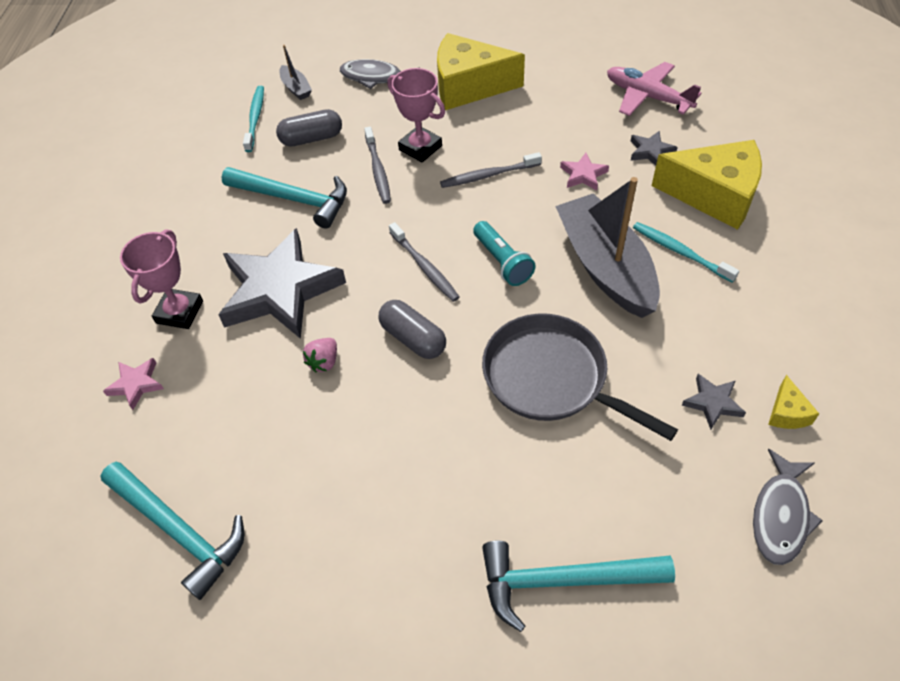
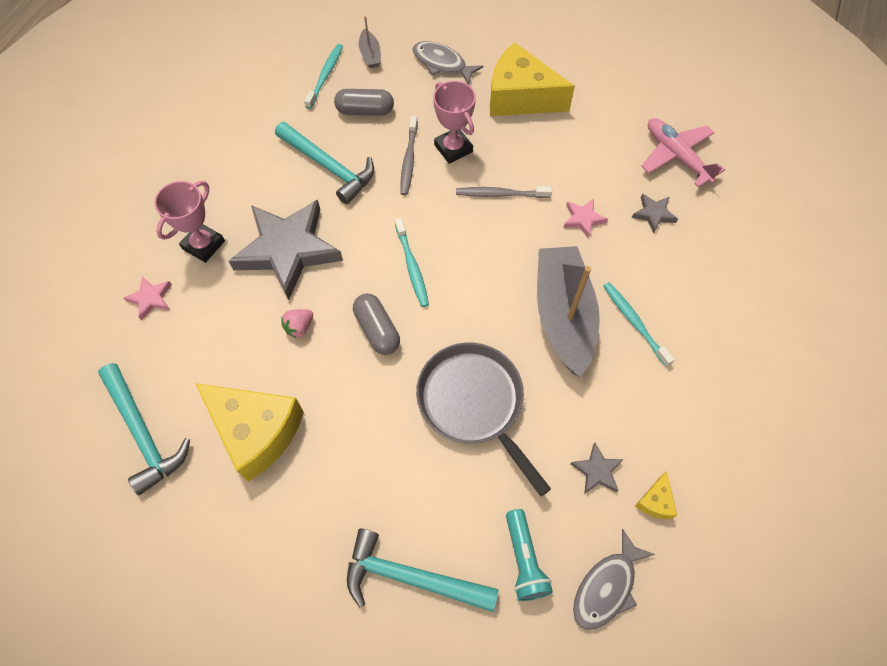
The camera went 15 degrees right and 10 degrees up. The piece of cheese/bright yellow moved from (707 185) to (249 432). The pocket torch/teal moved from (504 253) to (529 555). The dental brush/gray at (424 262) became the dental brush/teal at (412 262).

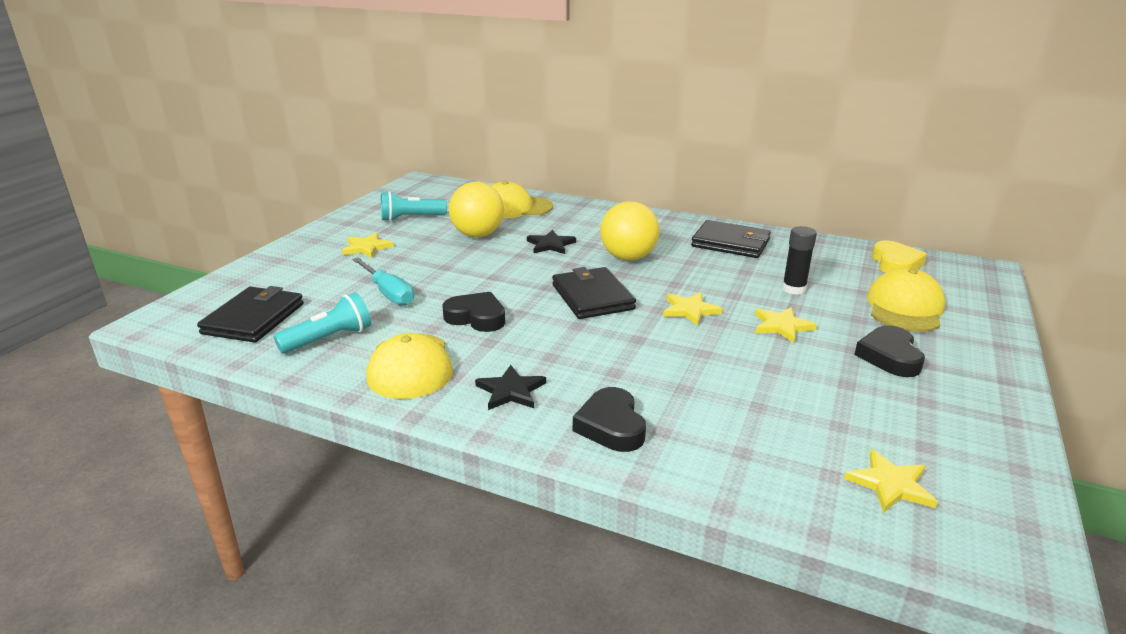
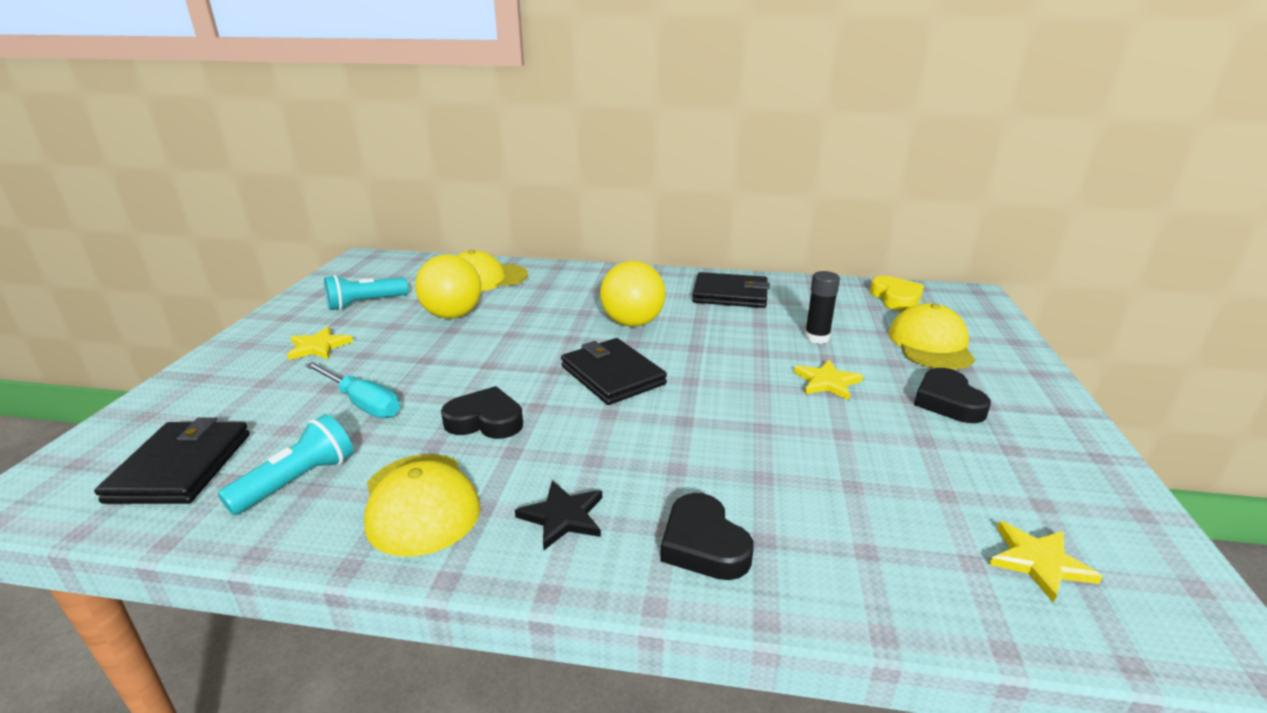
The camera went 15 degrees left and 0 degrees up. The five-pointed star/jet-black at (551 242) disappeared. The five-pointed star/bright yellow at (693 309) disappeared.

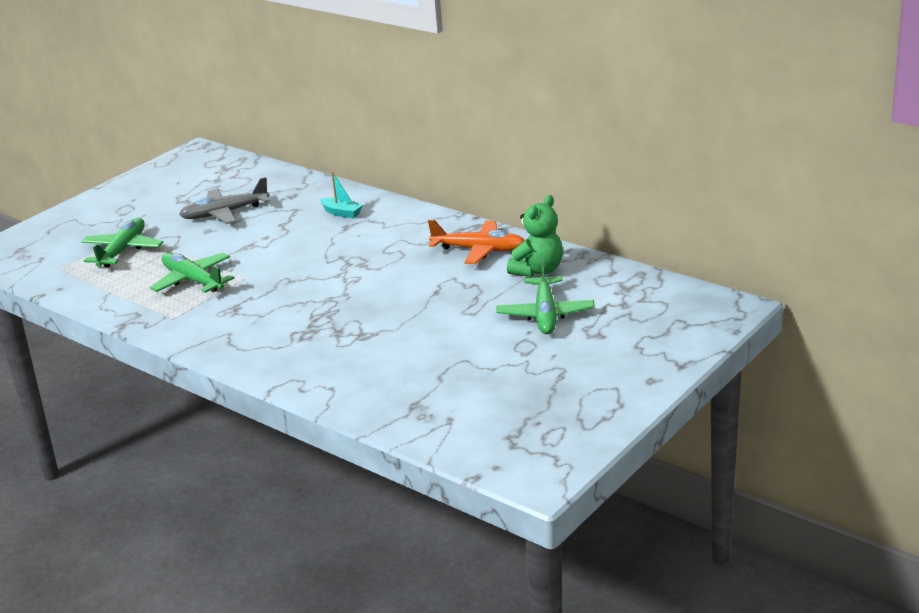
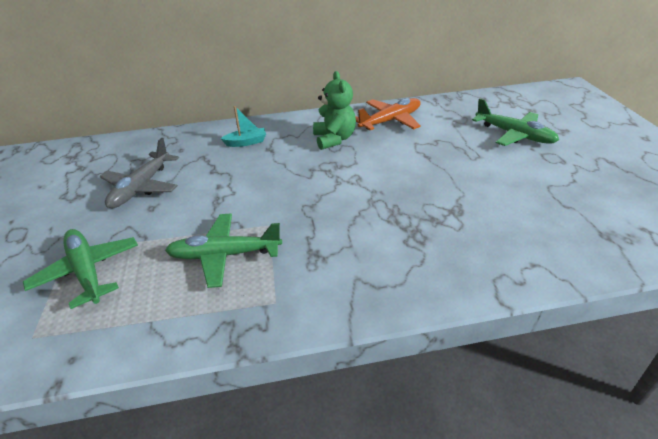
The camera went 50 degrees left and 10 degrees up. The teddy bear/leaf-green moved from (535 236) to (334 110).

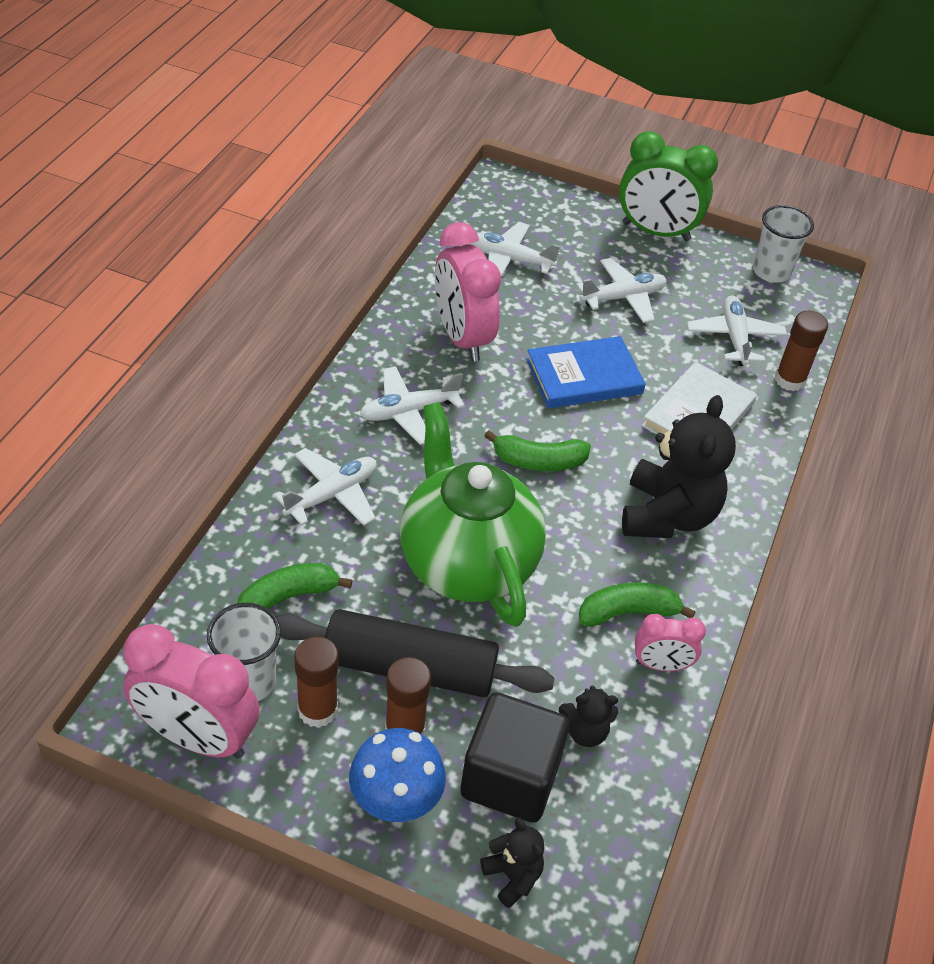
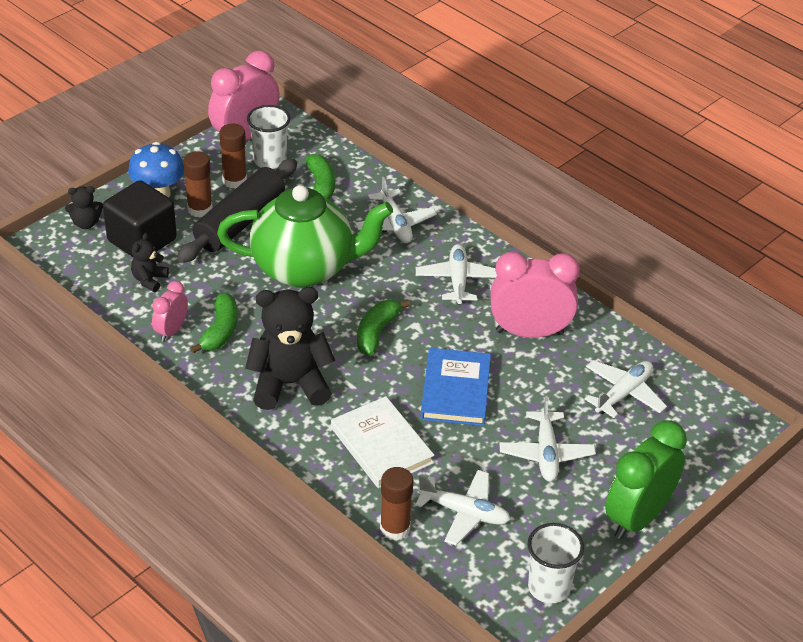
The camera went 115 degrees right and 5 degrees down. The teddy bear/jet-black at (679 466) turned 135 degrees clockwise.

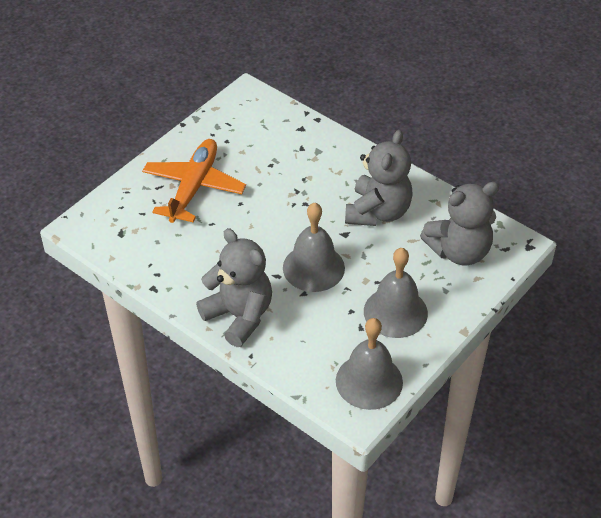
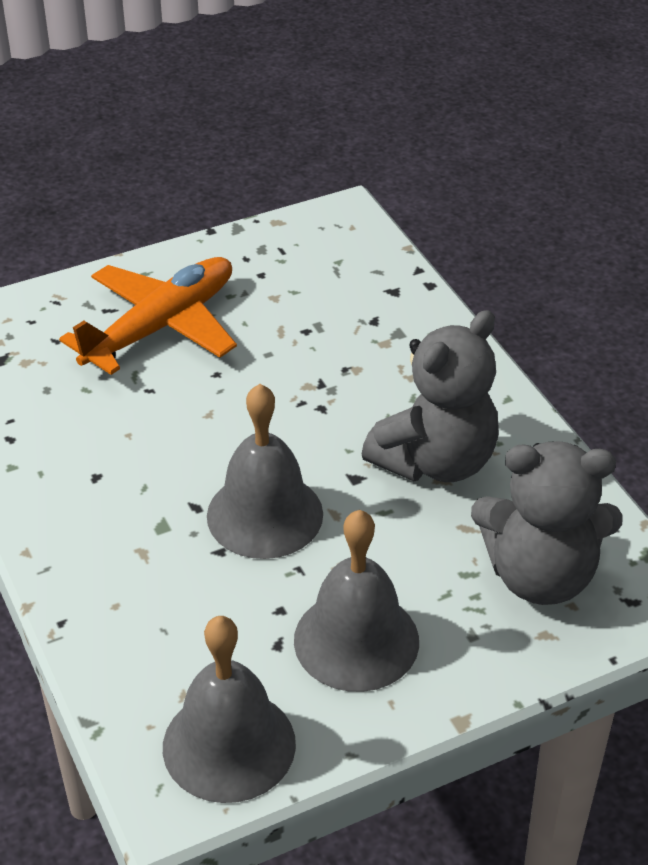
The camera went 25 degrees right and 5 degrees down. The teddy bear/gray at (234 287) disappeared.

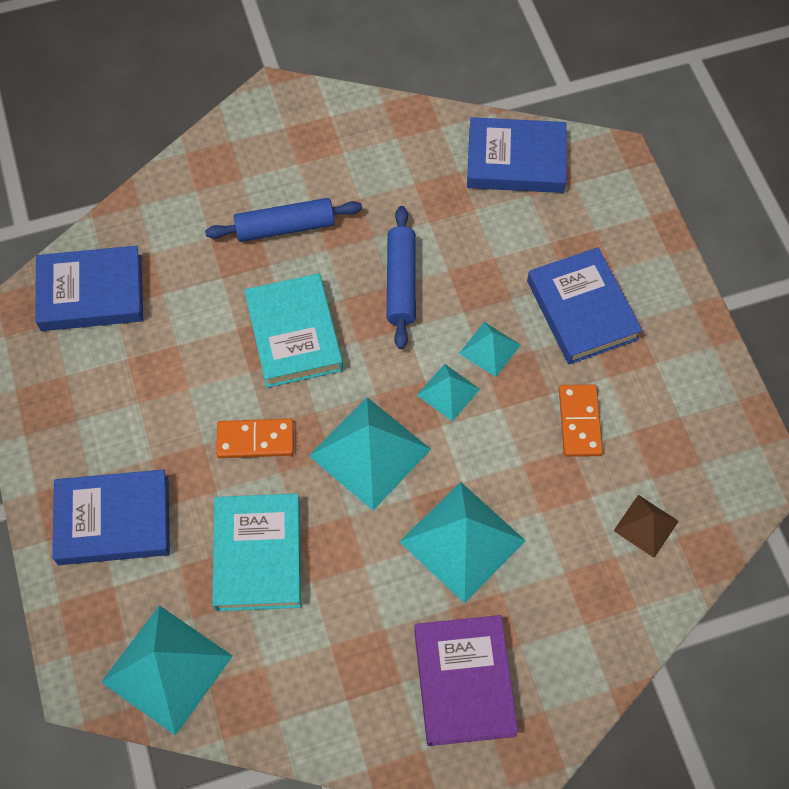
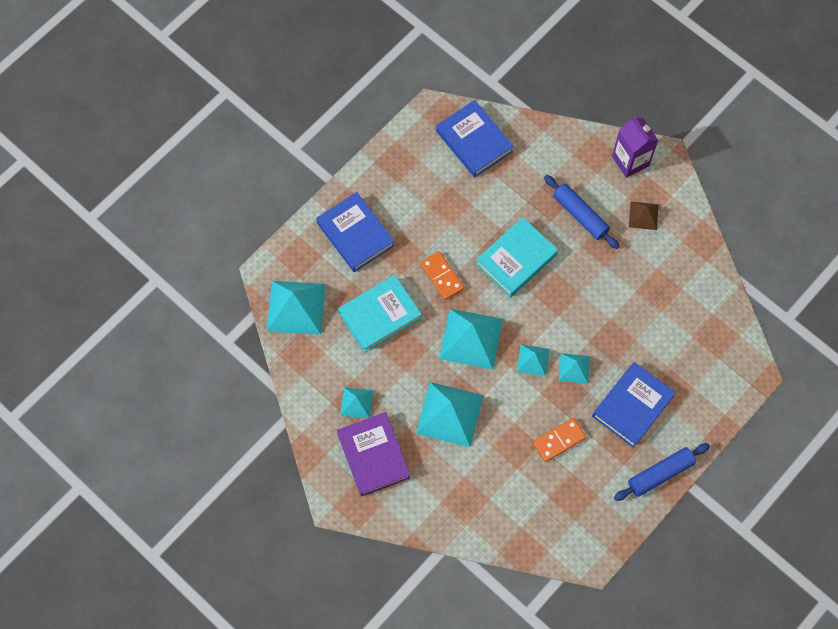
The camera went 60 degrees right and 5 degrees up. The hardcover/cobalt at (517 155) disappeared. The dough roller/cobalt moved from (401 277) to (662 472). The solid pyramid/russet moved from (646 526) to (644 216). The hardcover/purple at (466 680) turned 75 degrees counterclockwise. The carton/purple at (635 147) appeared. The solid pyramid/teal at (356 402) appeared.

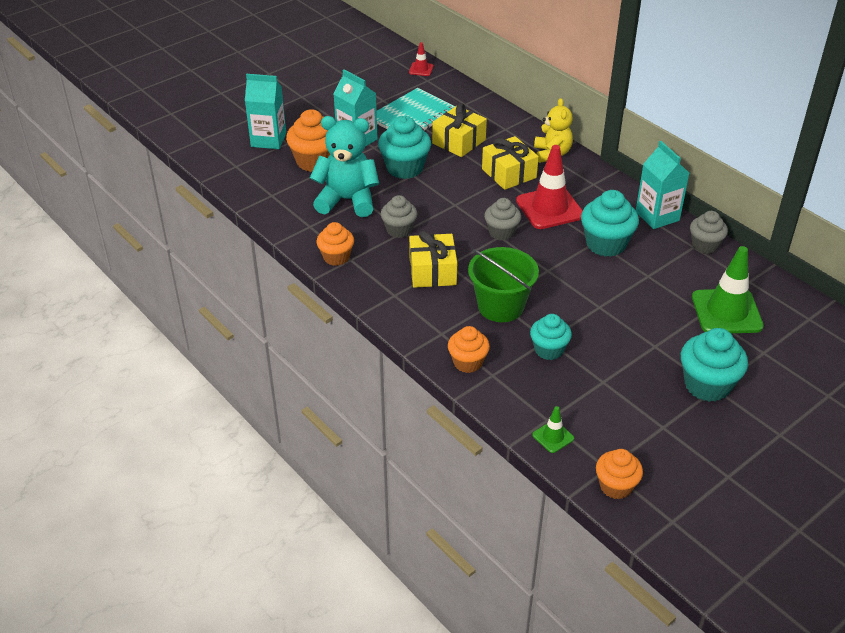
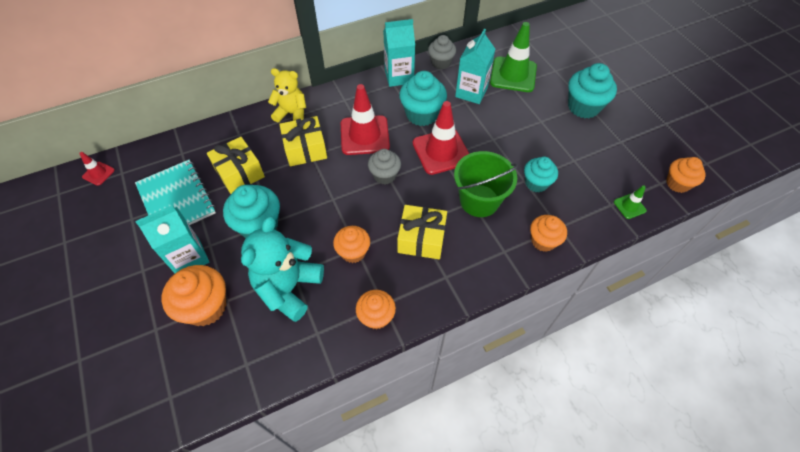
The camera went 75 degrees left and 15 degrees up. The carton/teal moved from (265 111) to (475 66). The fairy cake/gray at (399 216) became the fairy cake/bright orange at (351 244). The safety cone/red at (441 138) appeared.

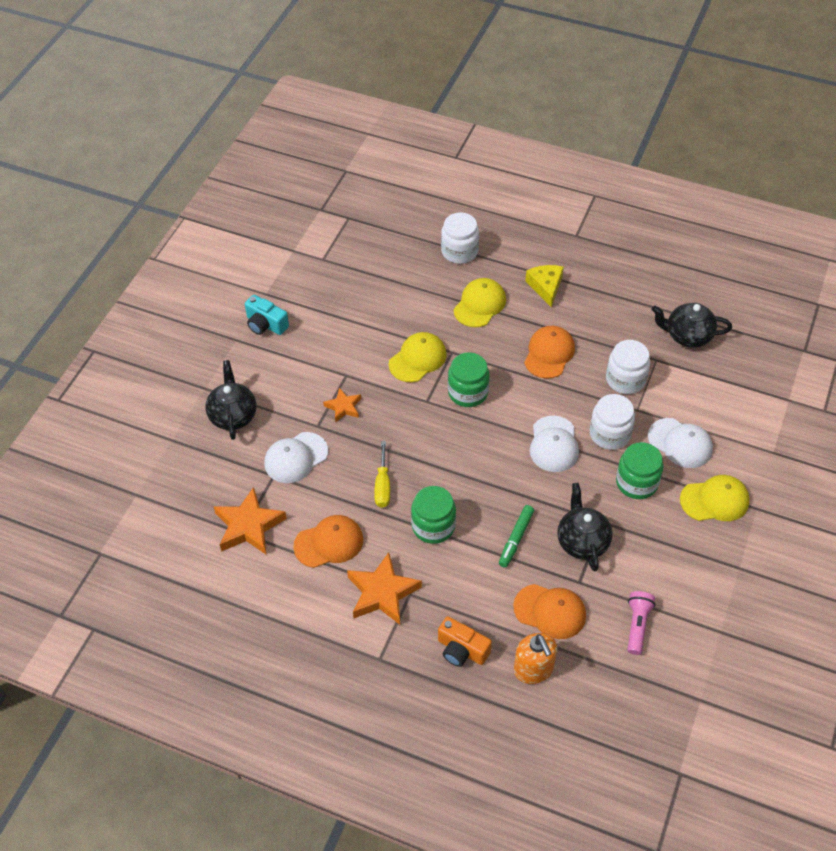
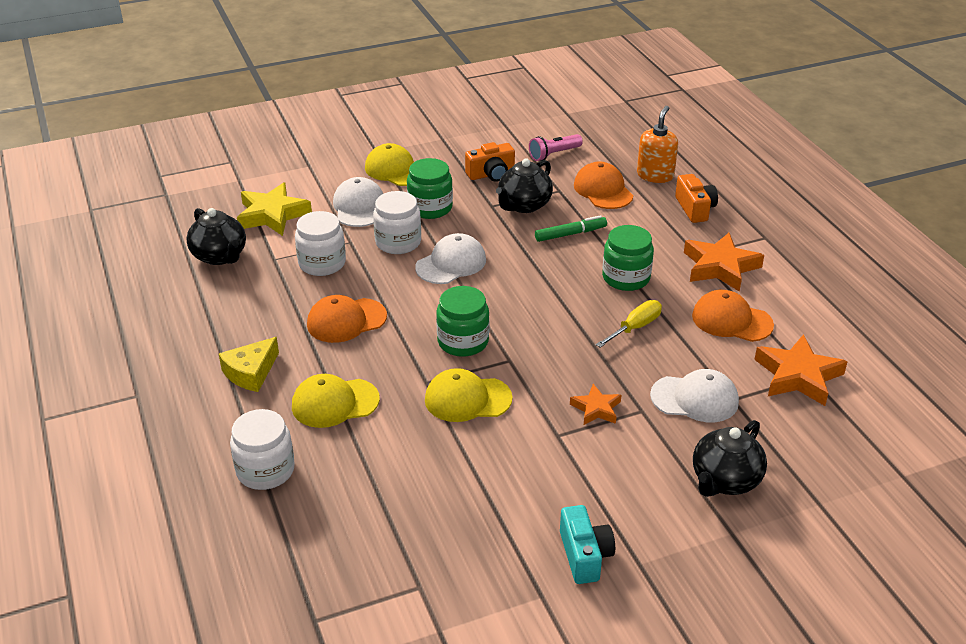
The camera went 135 degrees left and 15 degrees down. The compact camera/bright orange at (490 162) appeared. The five-pointed star/bright yellow at (274 209) appeared.

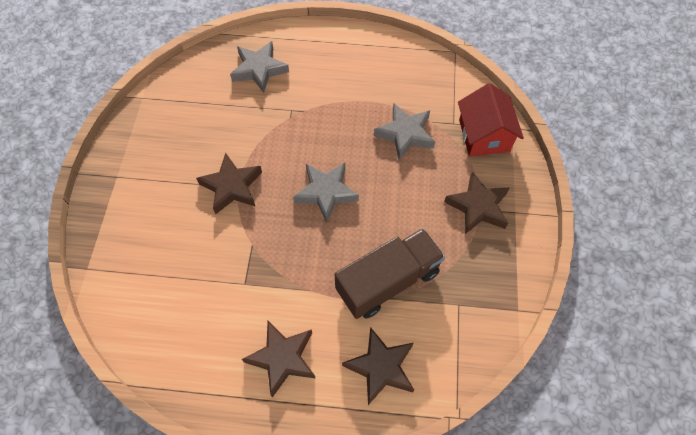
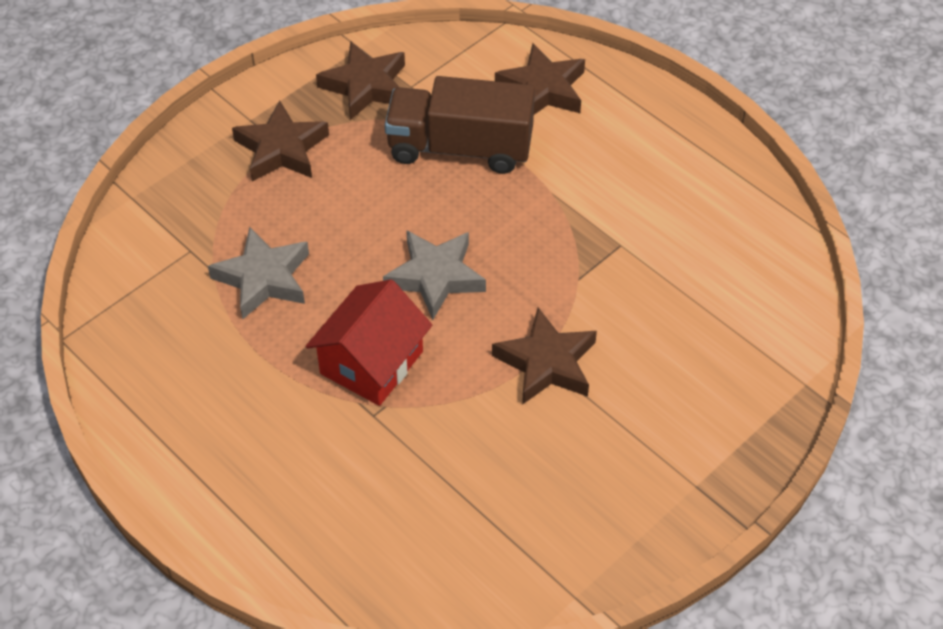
The camera went 140 degrees left and 10 degrees down. The five-pointed star/gray at (259 67) disappeared. The house/red moved from (491 120) to (369 342). The five-pointed star/russet moved from (279 359) to (360 80).

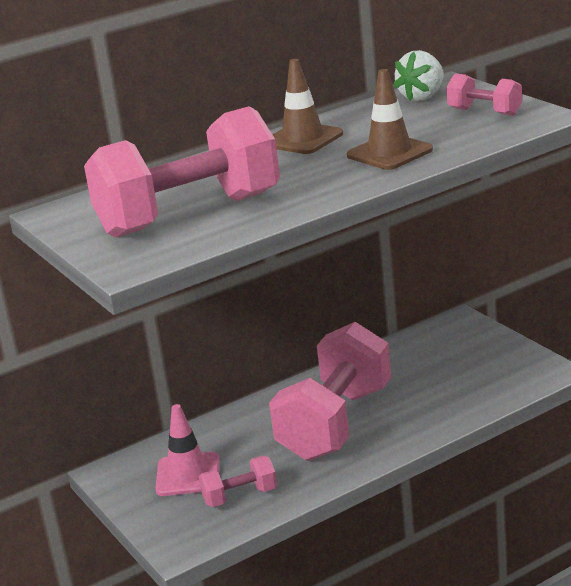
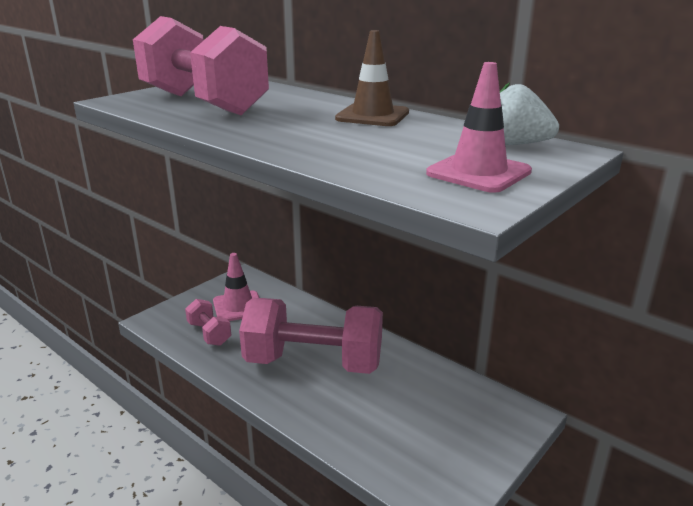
The camera went 70 degrees right and 0 degrees up. The safety cone/russet at (390 119) disappeared. The hand weight/pink at (484 94) was replaced by the safety cone/pink at (479 127).

